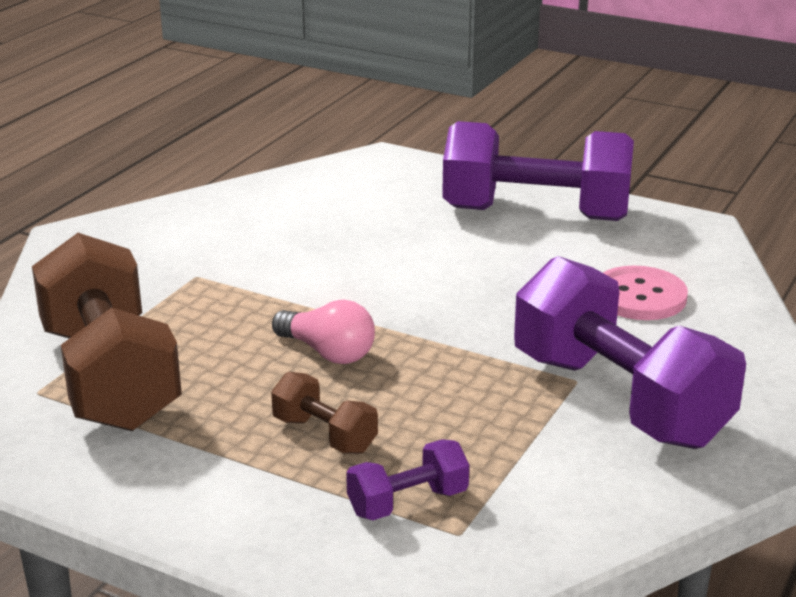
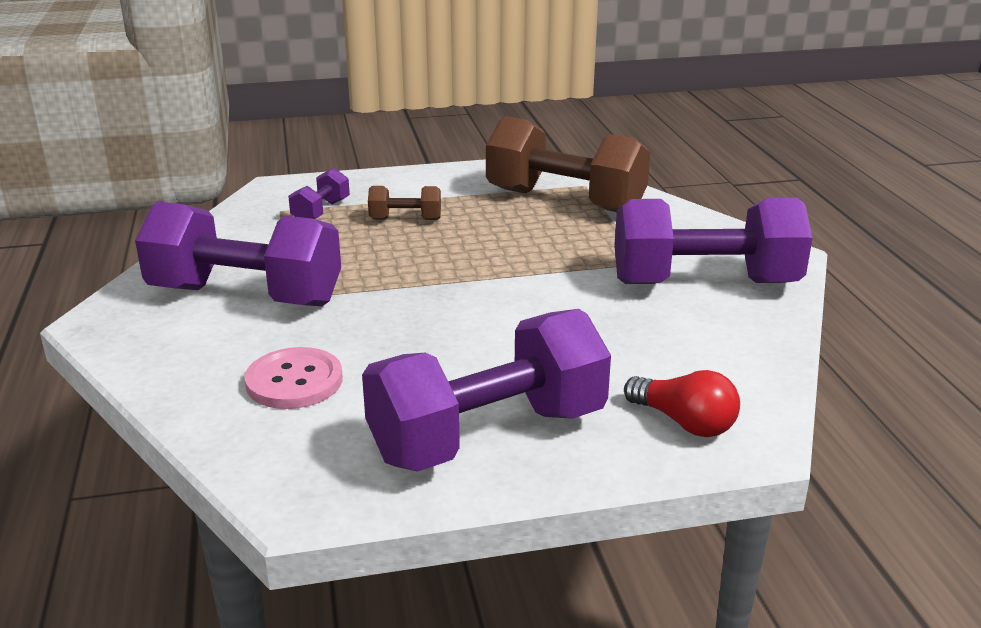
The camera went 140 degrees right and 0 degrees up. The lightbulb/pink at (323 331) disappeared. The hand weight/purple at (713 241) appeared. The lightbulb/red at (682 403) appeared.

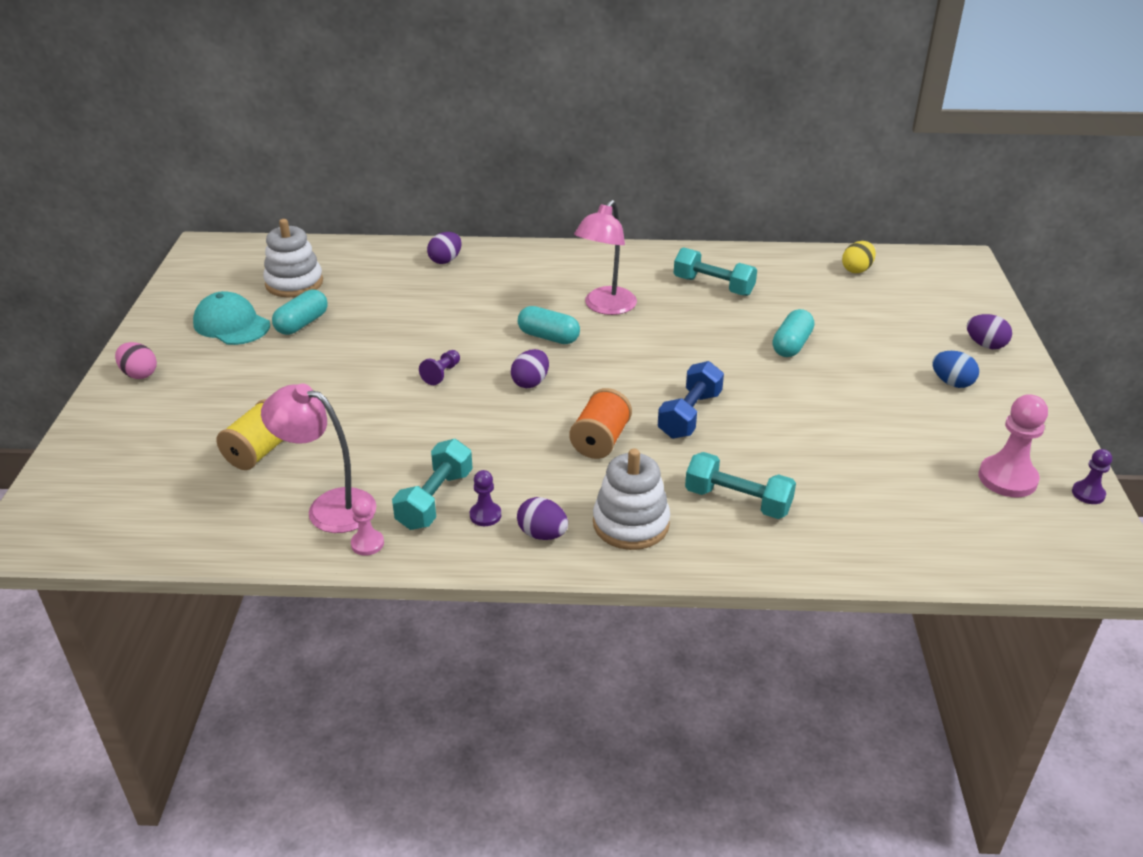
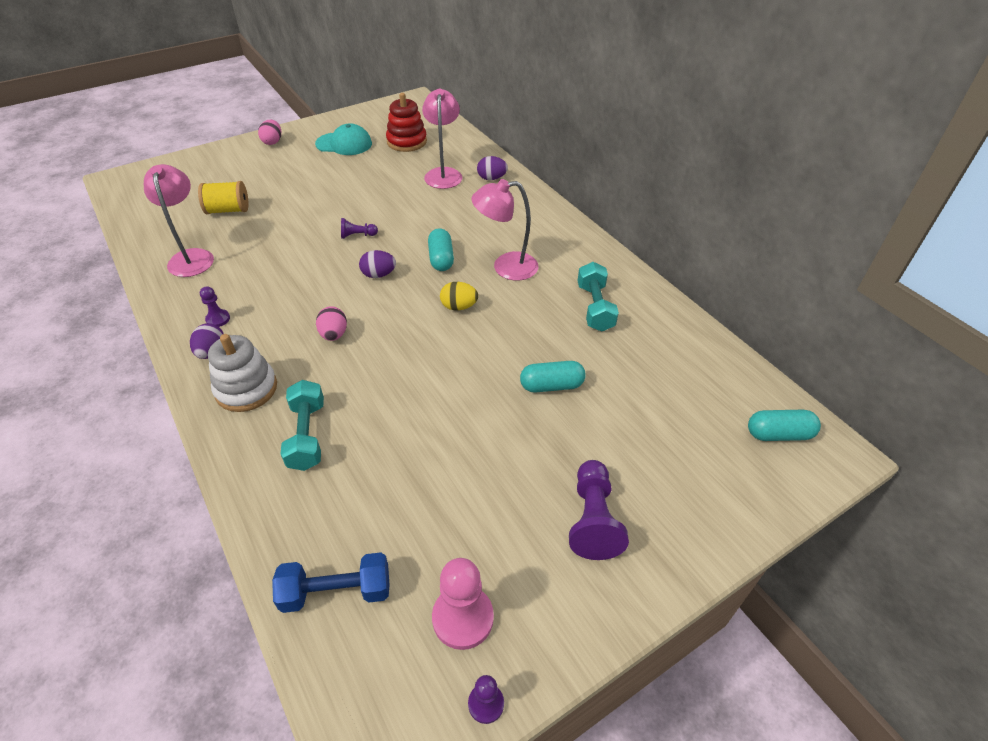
The camera went 55 degrees right and 10 degrees up. The ring stacker/white at (293 258) became the ring stacker/red at (406 122). The egg/bright yellow moved from (859 257) to (459 296). The pill/teal moved from (300 312) to (784 425). The peaked cap/teal at (231 318) turned 90 degrees clockwise. The egg/purple at (989 331) disappeared. The egg/cobalt at (955 369) was replaced by the chess pawn/purple at (599 510). The hand weight/cobalt moved from (691 400) to (330 582). The reel of thread/bright orange at (600 423) was replaced by the egg/pink at (331 323). The hand weight/teal at (432 484) disappeared. The chess pawn/pink at (367 527) disappeared. The desk lamp/pink at (442 139) appeared.

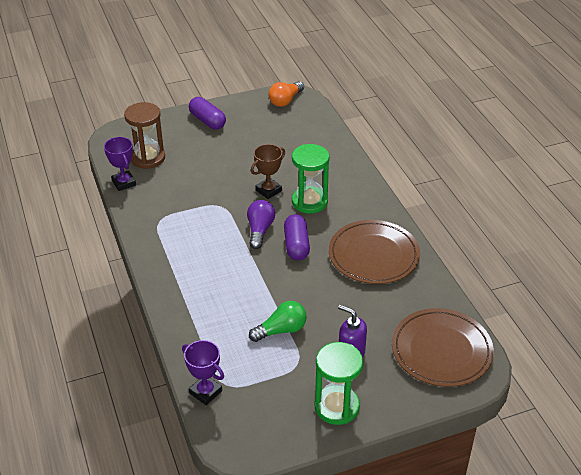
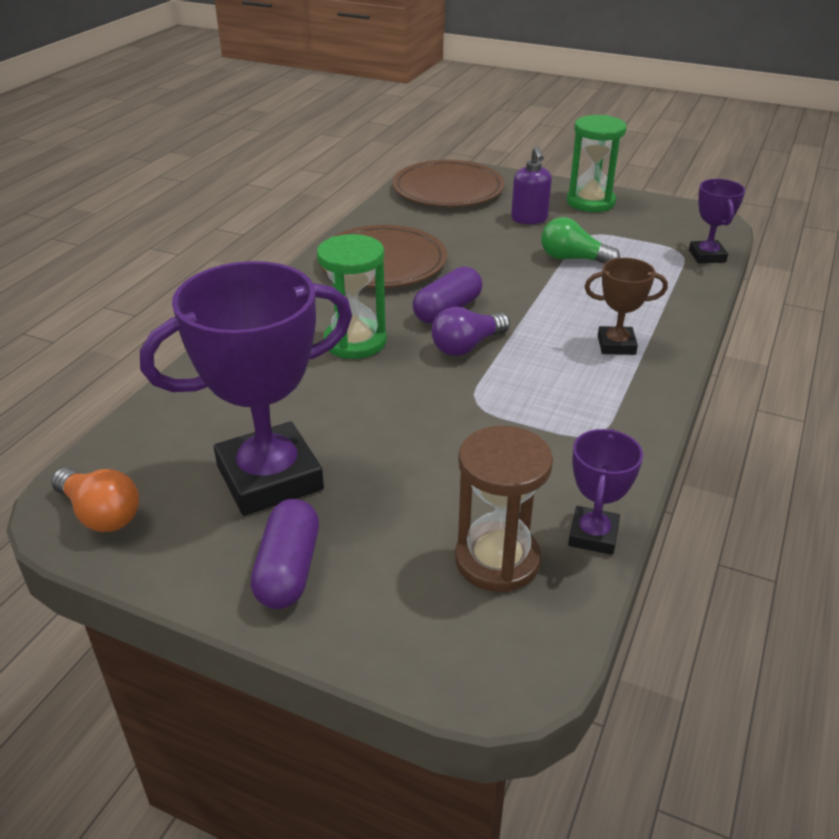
The camera went 135 degrees left and 5 degrees down. The lightbulb/bright orange at (286 94) turned 45 degrees clockwise. The trophy/russet moved from (268 171) to (626 306). The trophy/purple at (246 388) appeared.

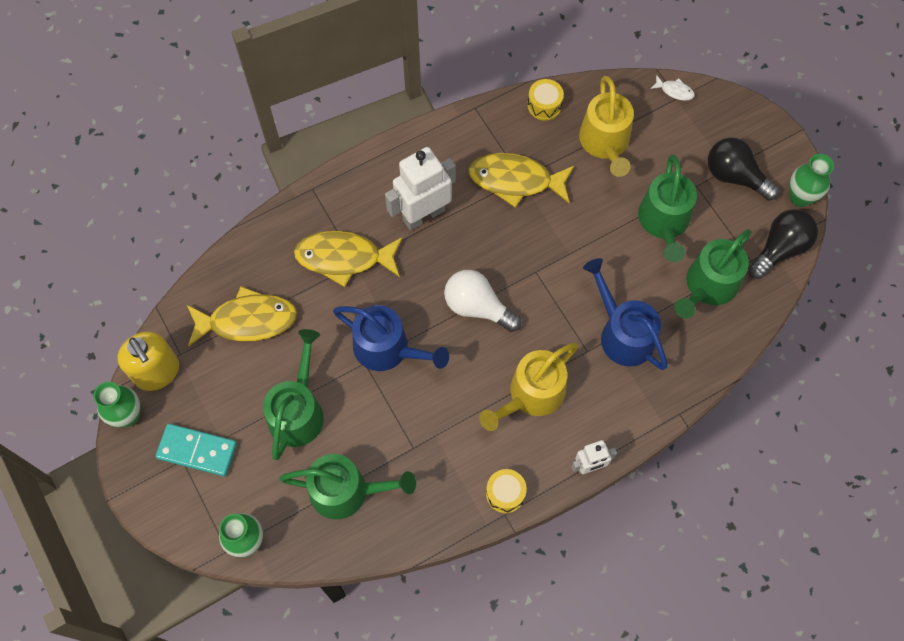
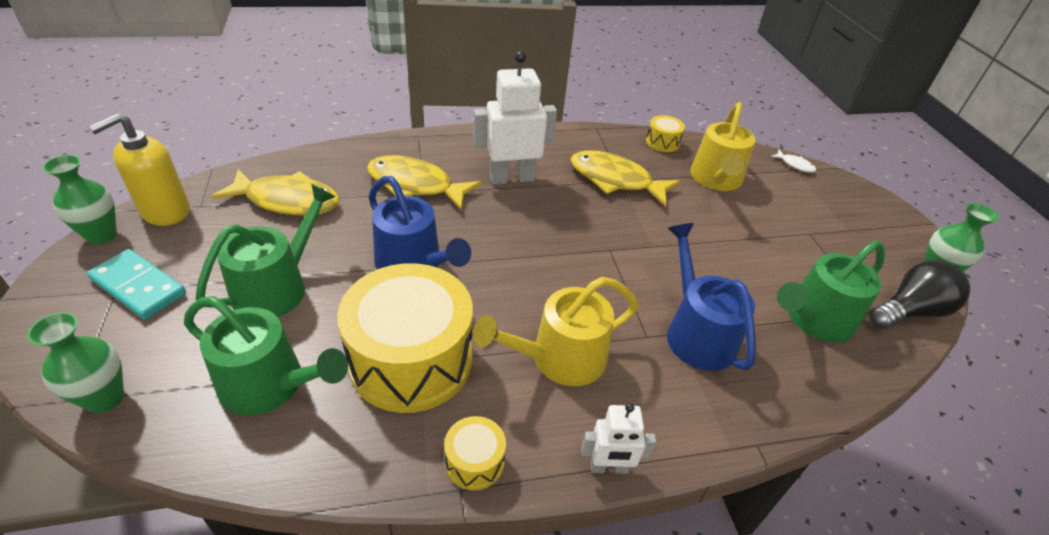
The camera went 15 degrees right and 25 degrees down. The lightbulb/jet-black at (744 169) disappeared. The sprinkling can/leaf-green at (667 208) disappeared. The lightbulb/white at (483 301) disappeared. The soap pump/bright yellow at (148 361) turned 60 degrees clockwise. The toy drum/bright yellow at (405 338) appeared.

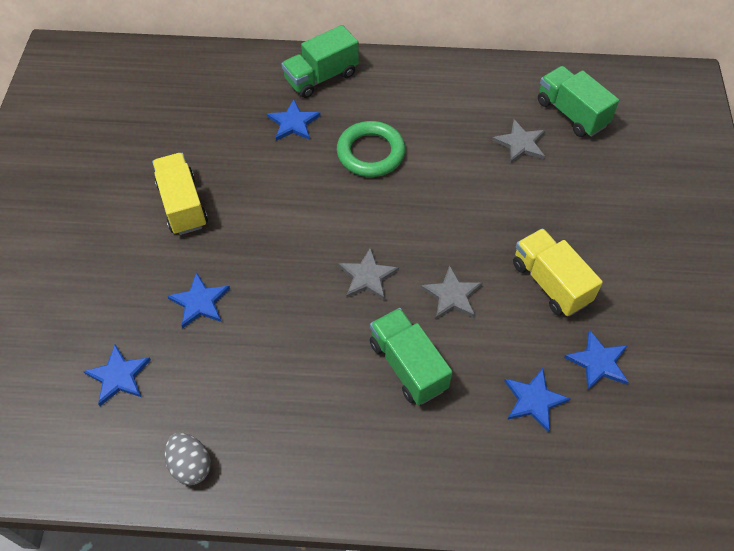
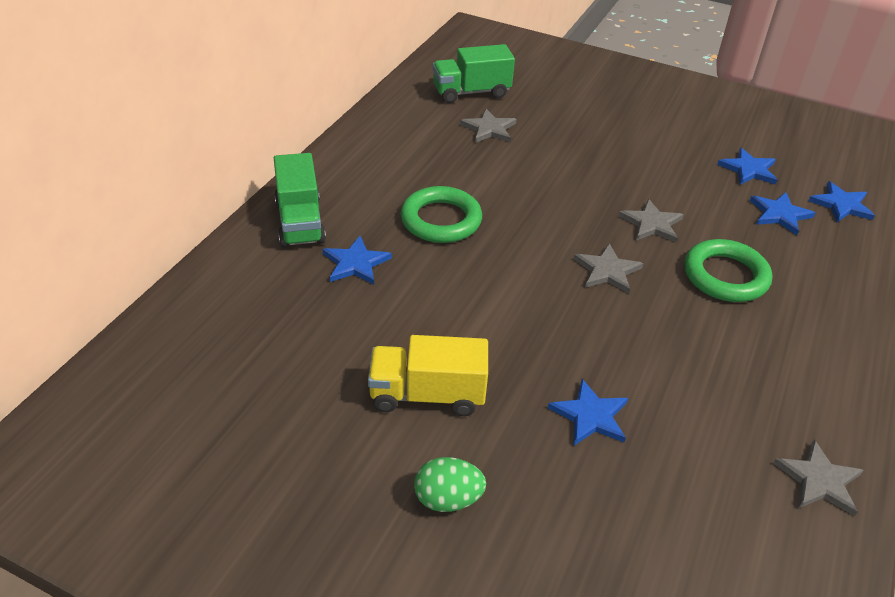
The camera went 70 degrees left and 15 degrees down. The lorry/bright yellow at (558 272) disappeared. The lorry/leaf-green at (411 356) was replaced by the hoop/leaf-green at (728 270). The five-pointed star/cobalt moved from (117 375) to (841 201). The egg/gray at (187 459) was replaced by the five-pointed star/gray at (818 478). The egg/leaf-green at (450 484) appeared.

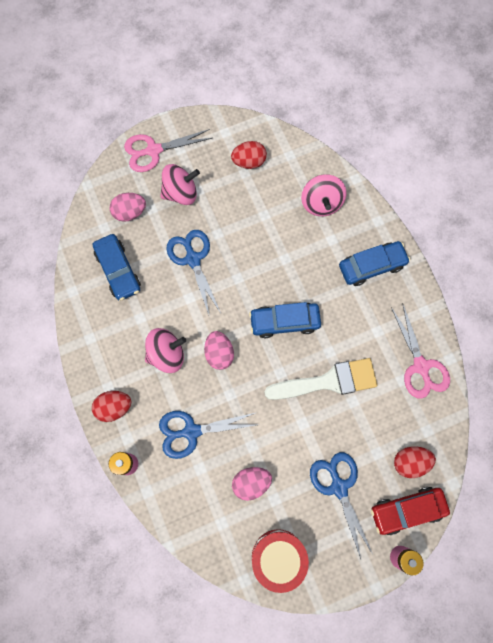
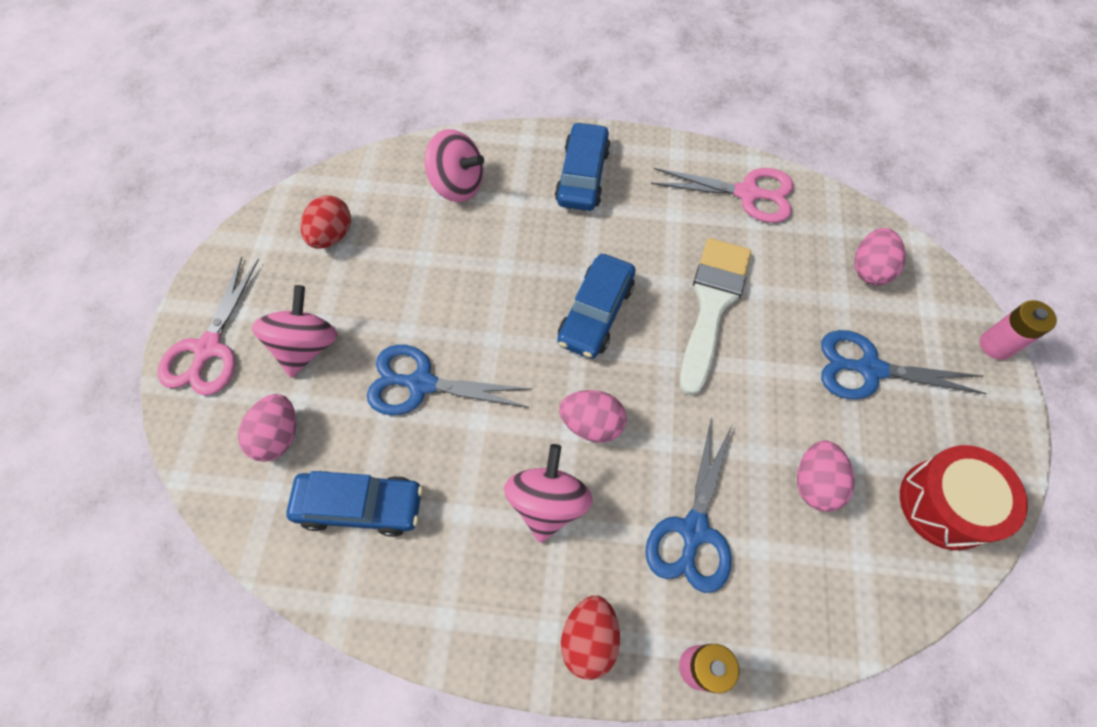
The camera went 60 degrees left and 10 degrees down. The egg/red at (415 462) became the egg/pink at (880 257). The car/red at (410 511) disappeared.

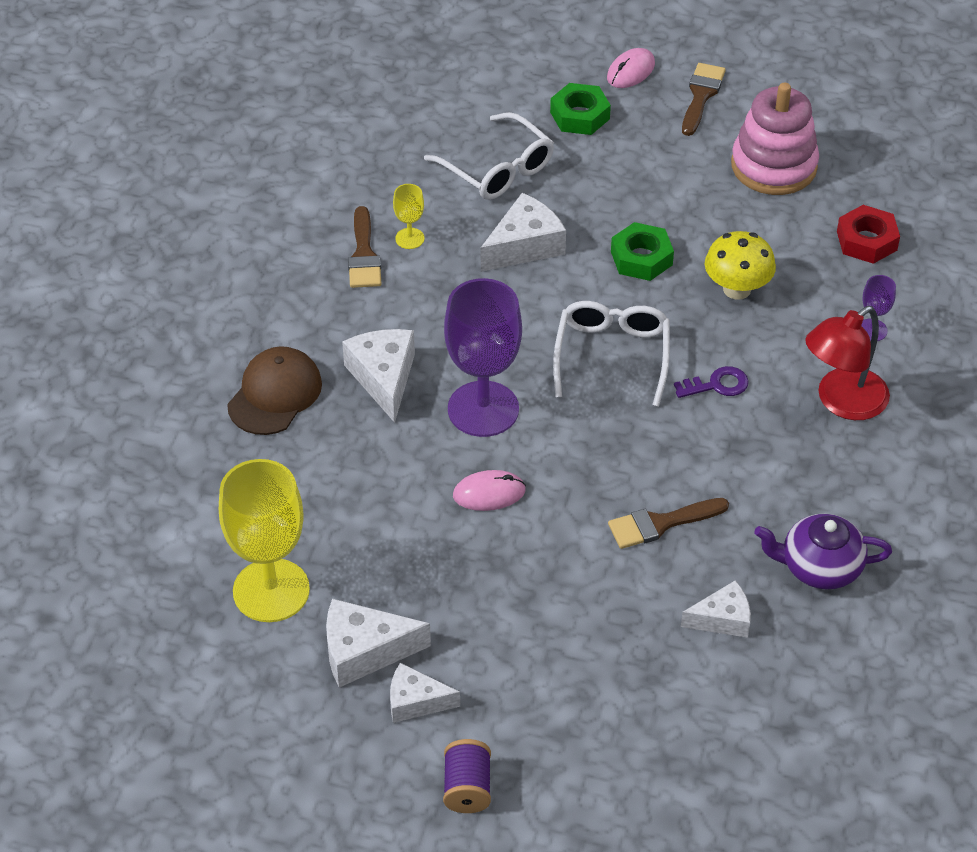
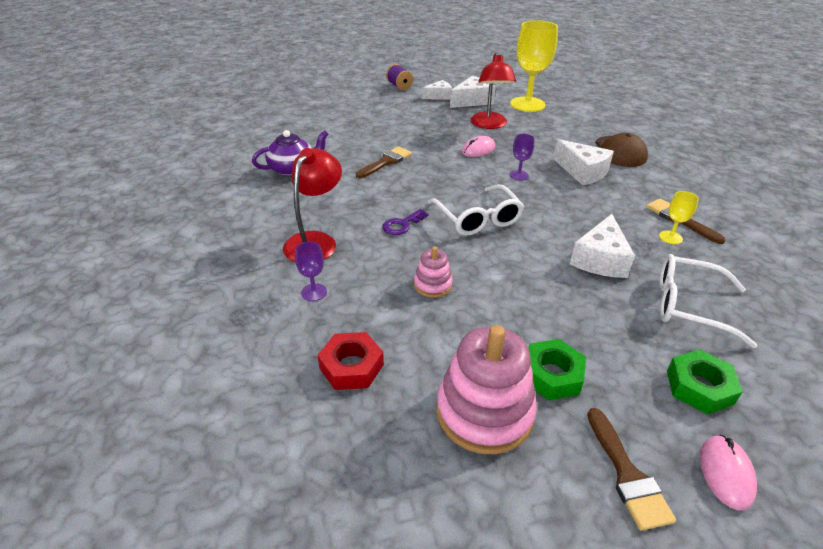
The camera went 150 degrees right and 10 degrees down. The hex nut/leaf-green moved from (642 251) to (557 369). The mushroom/bright yellow at (740 265) was replaced by the ring stacker/pink at (433 271). The goblet/purple at (483 357) changed to 0.44 times the size. The piece of cheese/white at (716 609) disappeared. The desk lamp/red at (493 90) appeared.

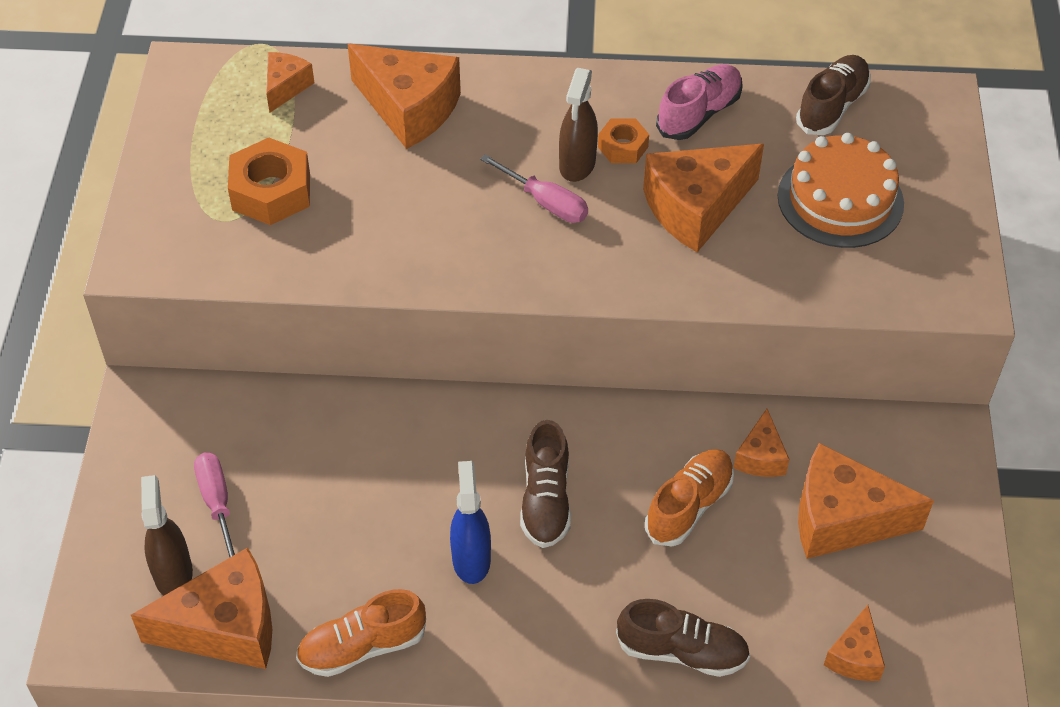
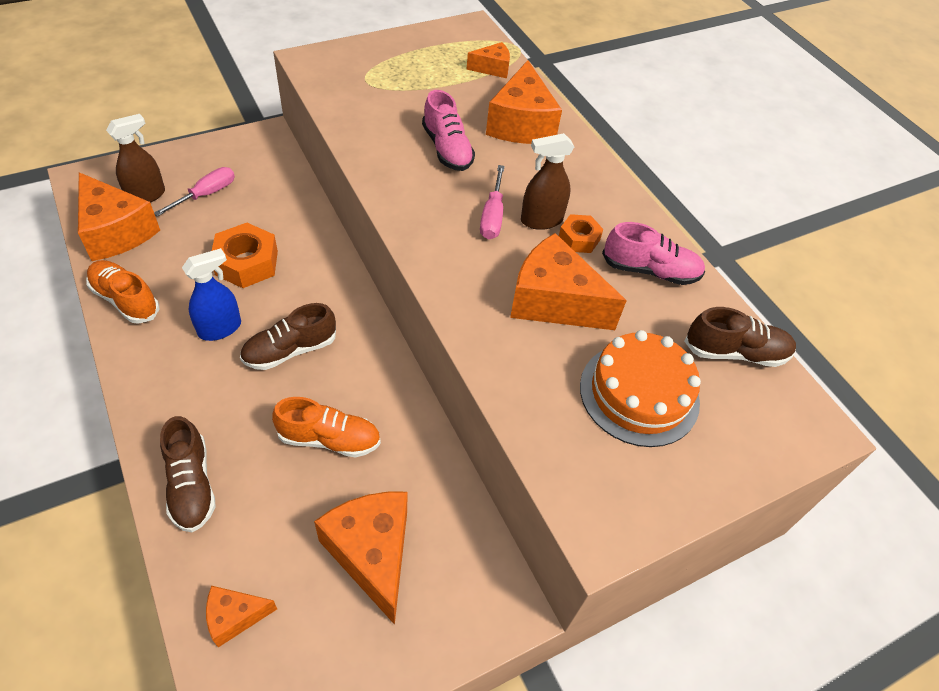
The camera went 55 degrees right and 0 degrees up. The hex nut/bright orange moved from (269 181) to (245 255). The piece of cheese/bright orange at (761 443) disappeared. The sneaker/pink at (448 130) appeared.

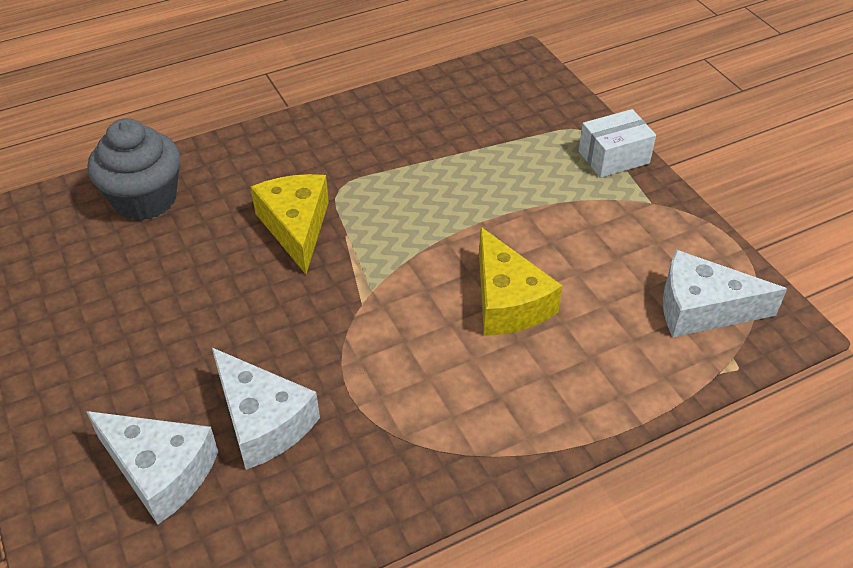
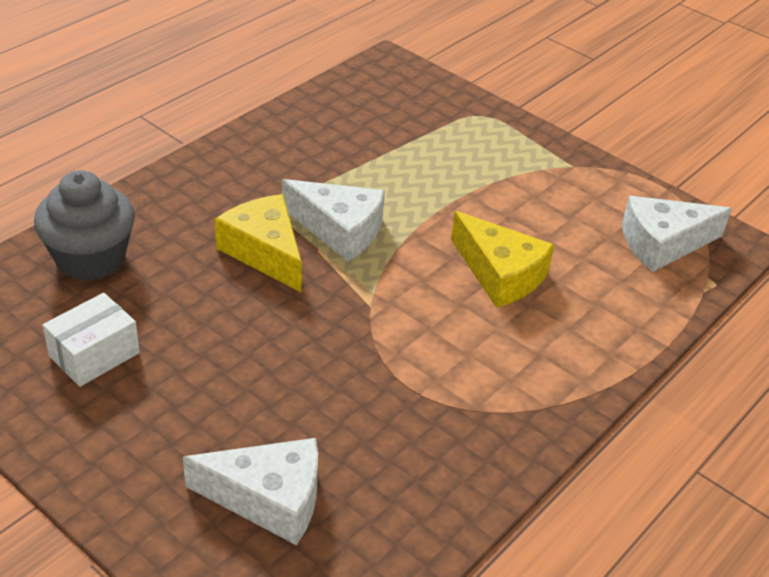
The camera went 25 degrees left and 5 degrees down. The box/white moved from (617 143) to (91 340). The piece of cheese/white moved from (266 409) to (333 220).

